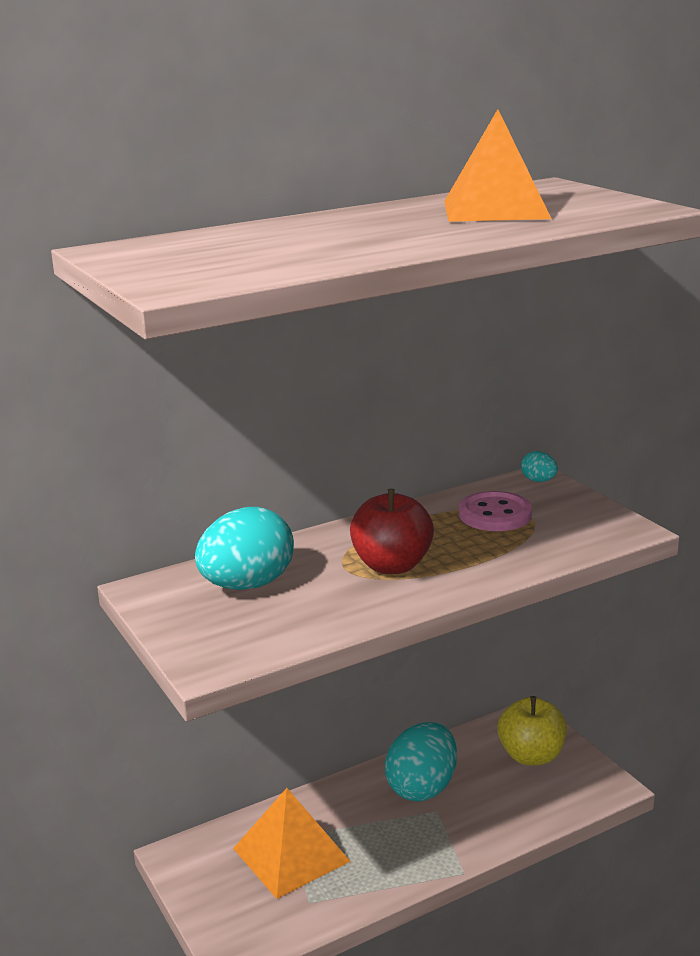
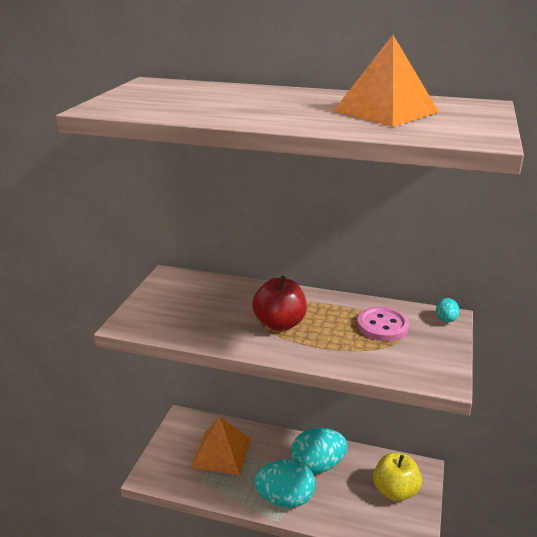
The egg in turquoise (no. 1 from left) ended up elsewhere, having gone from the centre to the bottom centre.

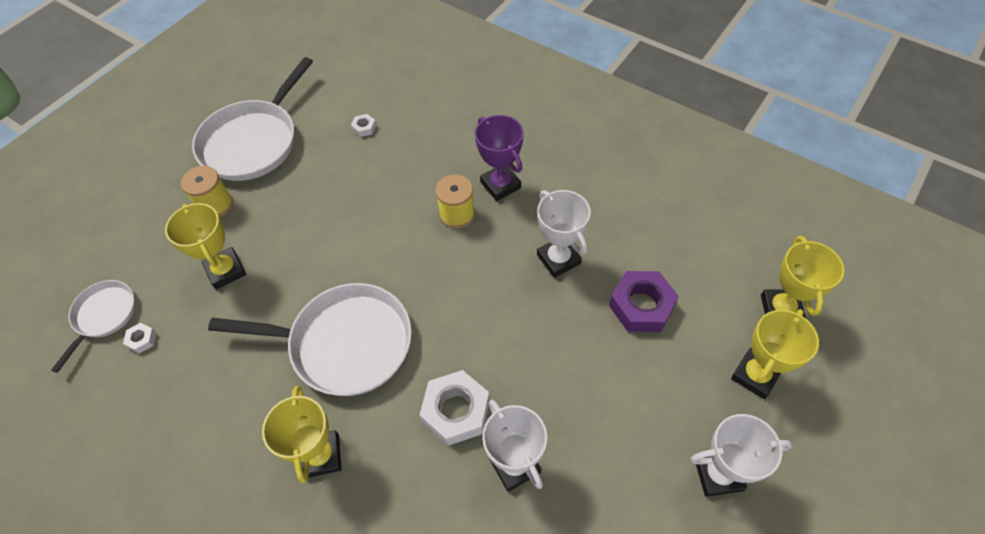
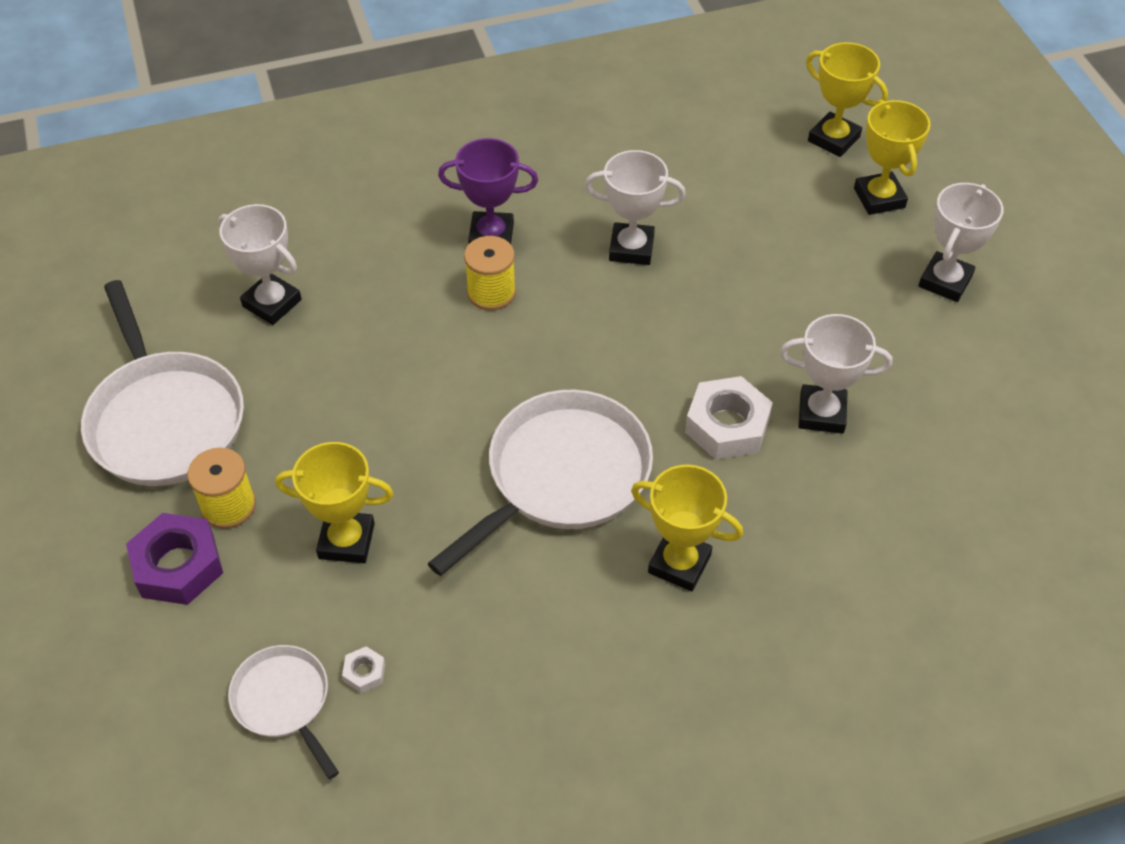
The hex nut in violet ended up elsewhere, having gone from the centre to the middle left.
Where the hex nut in pure white (no. 2 from left) stood at the top centre, the award cup in pure white (no. 1 from left) came to stand at the top left.

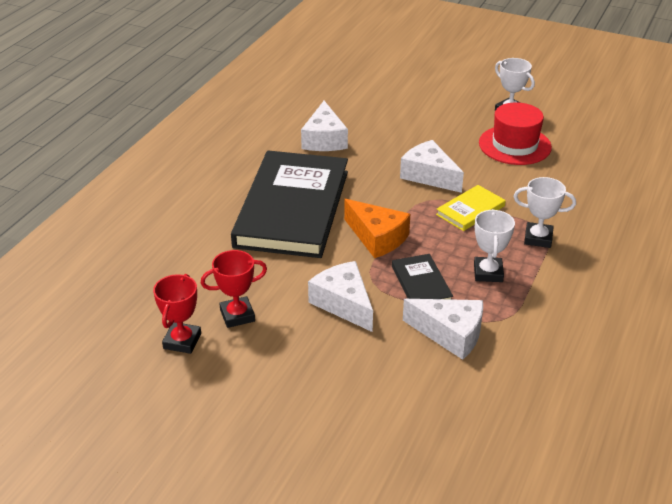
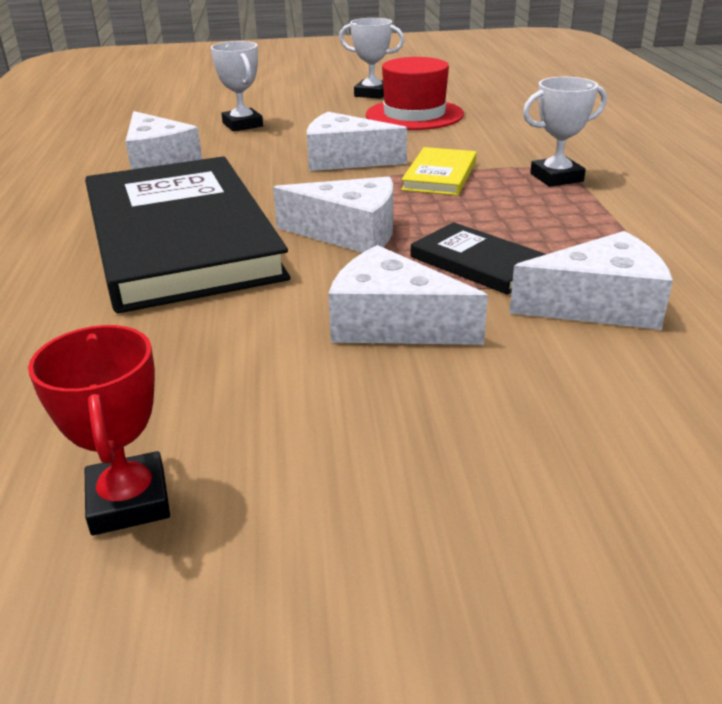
The second view lost the award cup in red (no. 2 from left) at the centre.
The award cup in pure white (no. 1 from left) ended up elsewhere, having gone from the middle right to the top left.
What was the cheese wedge in orange-coloured at the centre turned into the cheese wedge in pure white (no. 2 from left) at the top centre.

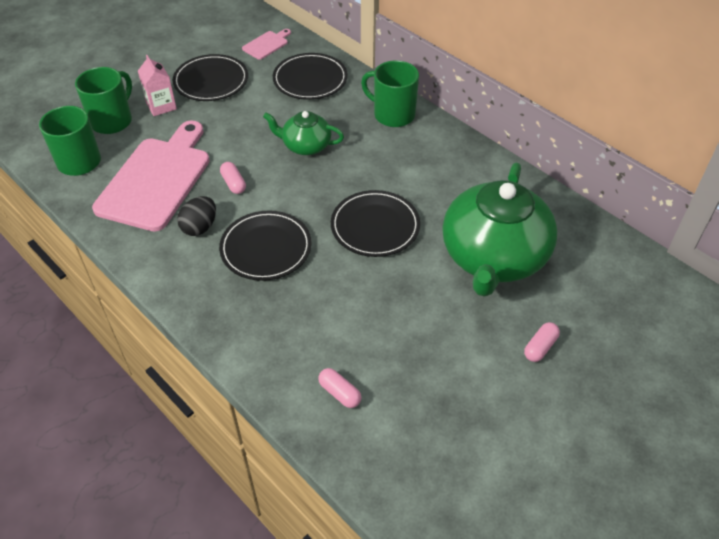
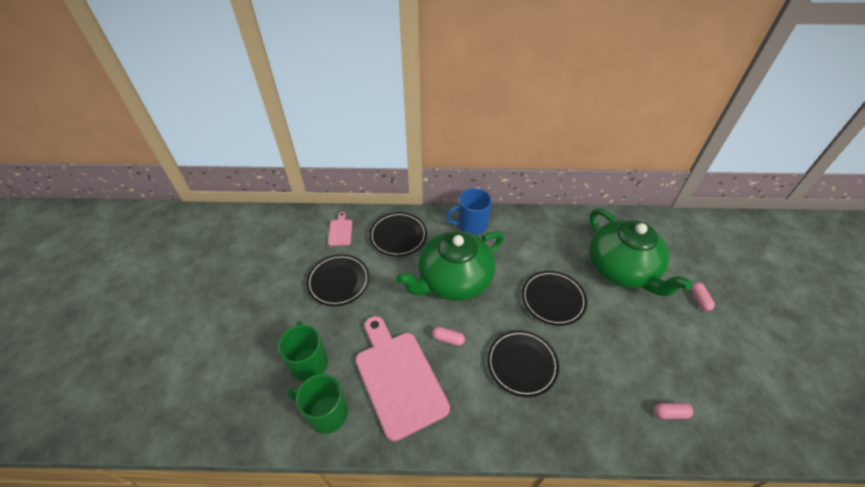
The second view lost the juice carton in rosy at the top left.
The second view lost the egg in ebony at the middle left.
What was the tea mug in emerald (no. 3 from left) at the top centre turned into the tea mug in royal blue at the centre.
The size of the tea pot in emerald (no. 1 from left) at the top centre changed by a factor of 1.98.

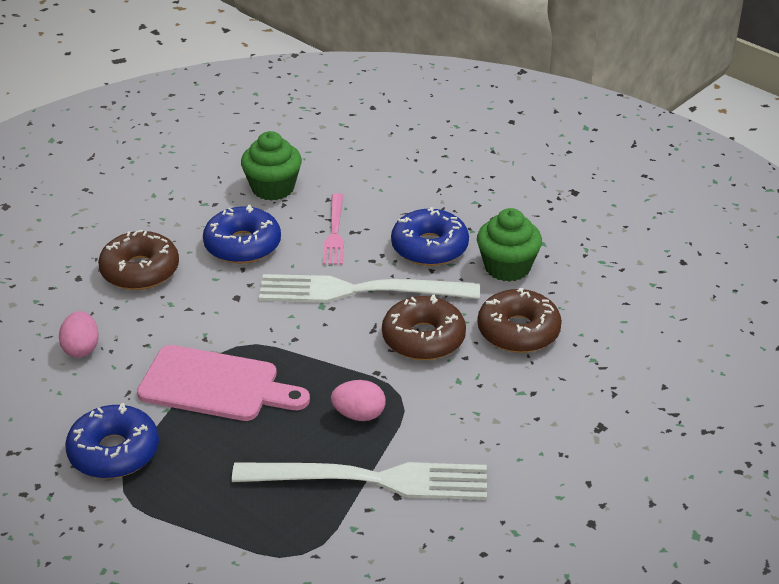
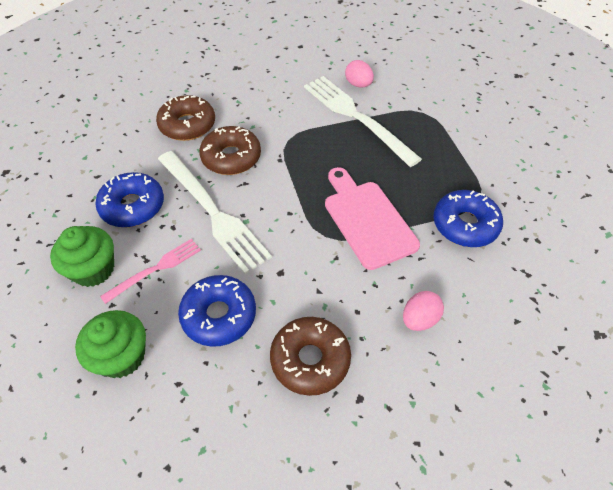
The egg in rosy (no. 2 from left in the first image) ended up elsewhere, having gone from the bottom centre to the top centre.
The fairy cake in emerald (no. 2 from left in the first image) ended up elsewhere, having gone from the centre to the middle left.

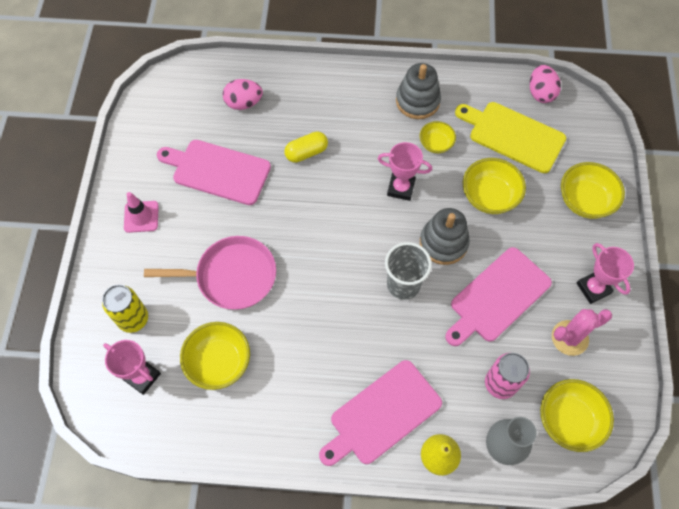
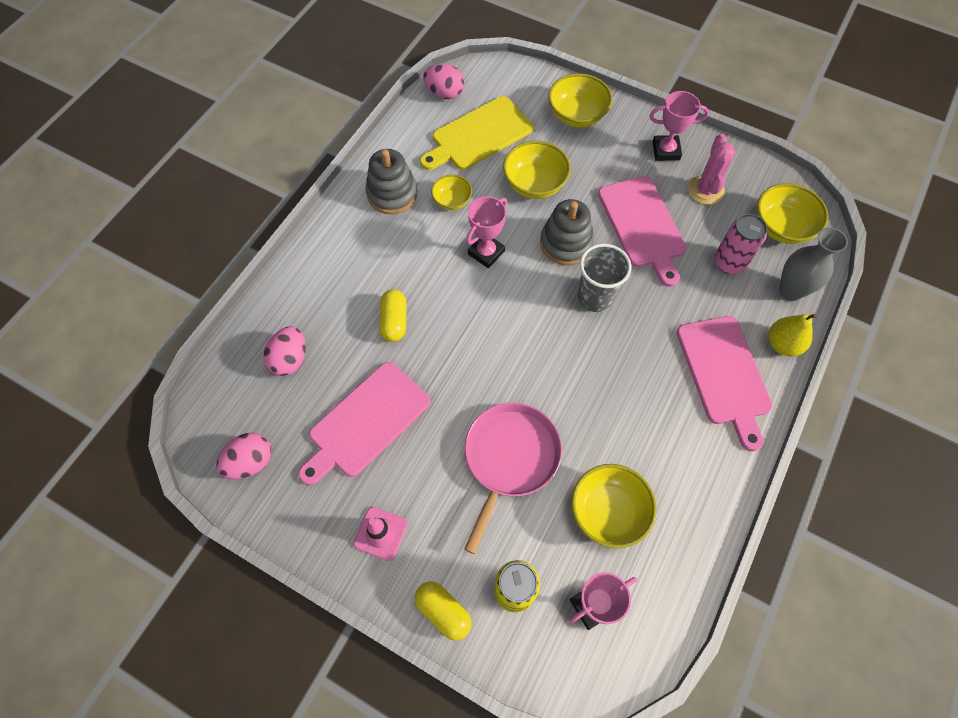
The second view gained the egg in rosy (no. 1 from left) at the middle left.
The second view gained the pill in yellow (no. 2 from left) at the bottom centre.

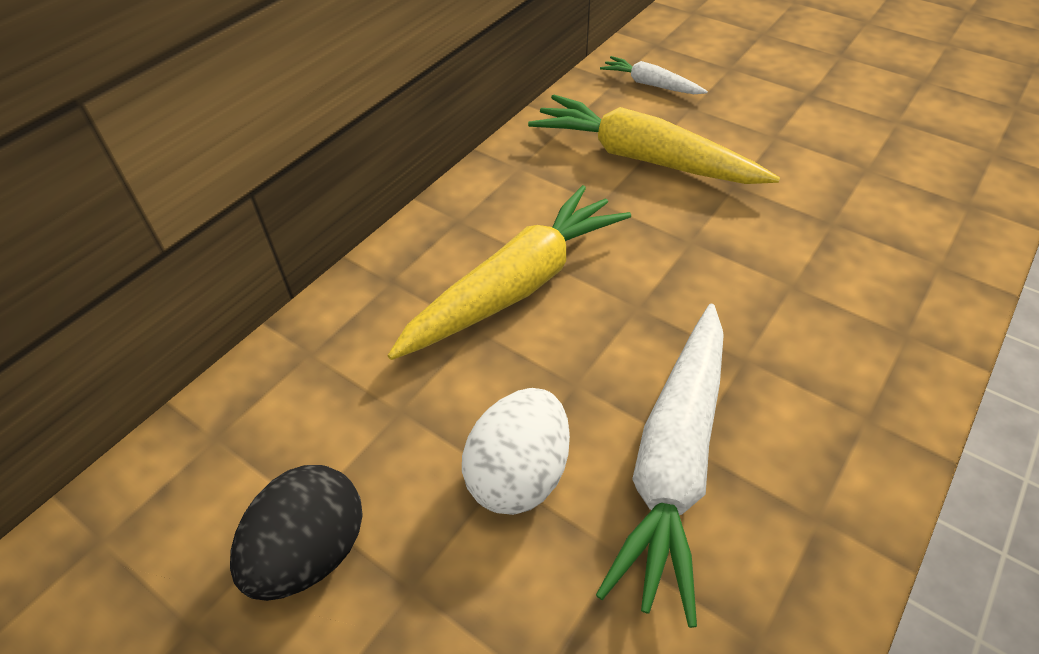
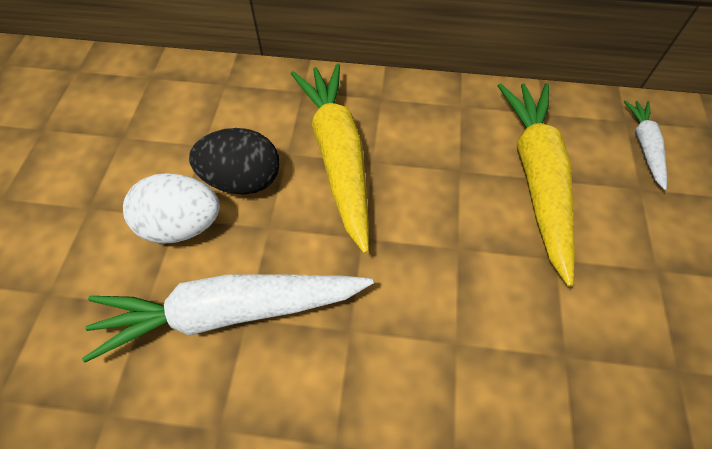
The egg in ebony ended up elsewhere, having gone from the bottom left to the middle left.
The root vegetable in yellow (no. 1 from left) at the centre ended up facing another way, 120 degrees counterclockwise from before.

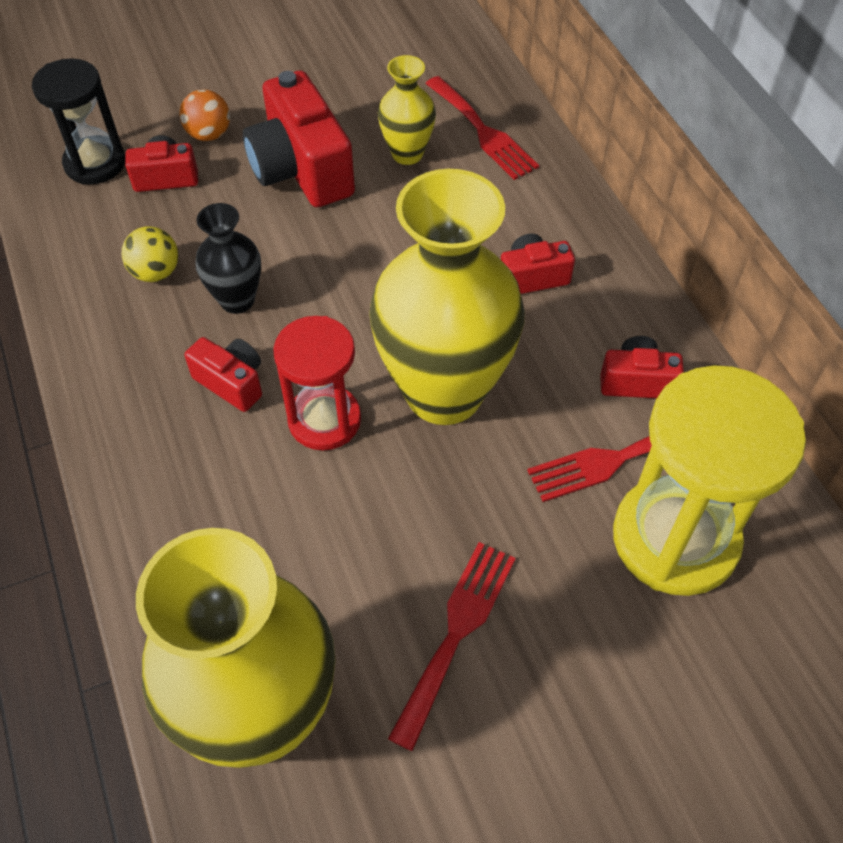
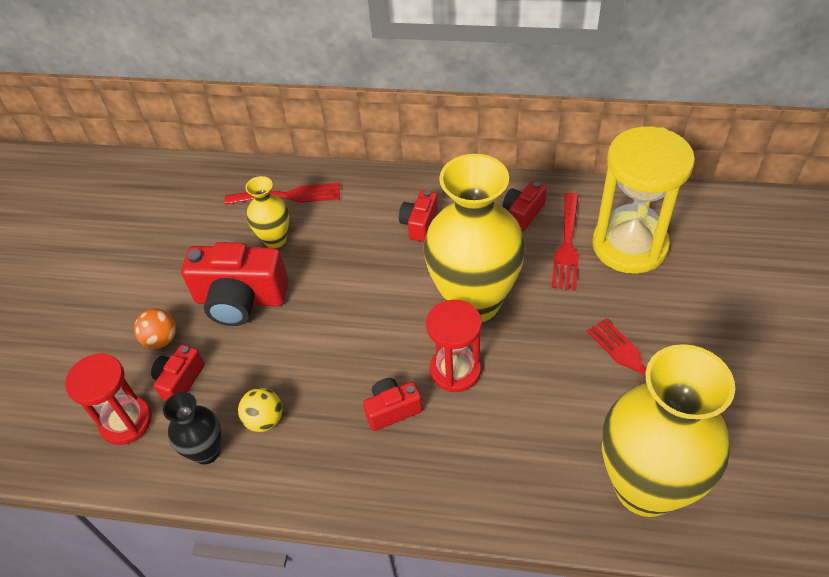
The tall vase in ebony ended up elsewhere, having gone from the top left to the bottom left.
What was the hourglass in ebony at the top left turned into the hourglass in red (no. 1 from left) at the bottom left.

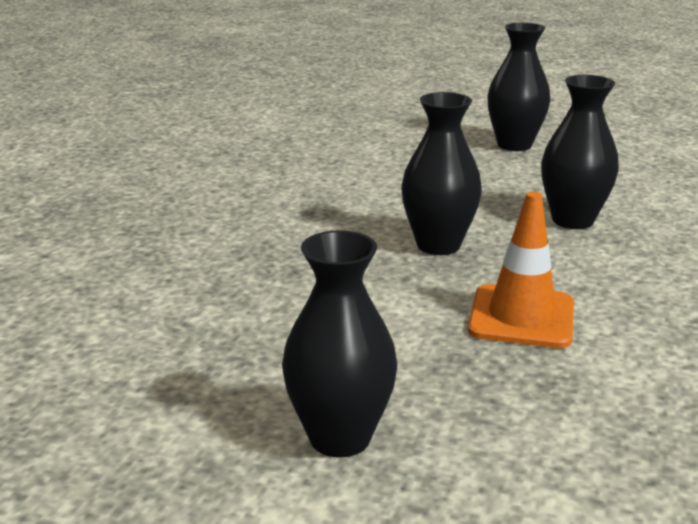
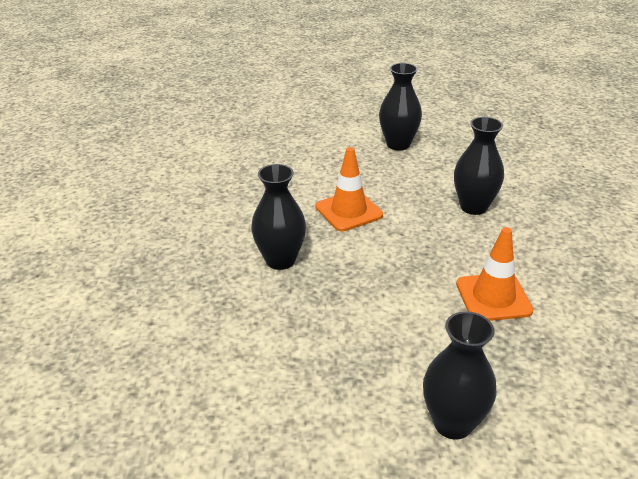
The second view gained the road cone in orange-coloured (no. 1 from left) at the centre.
The tall vase in ebony (no. 2 from left in the first image) ended up elsewhere, having gone from the top centre to the centre.

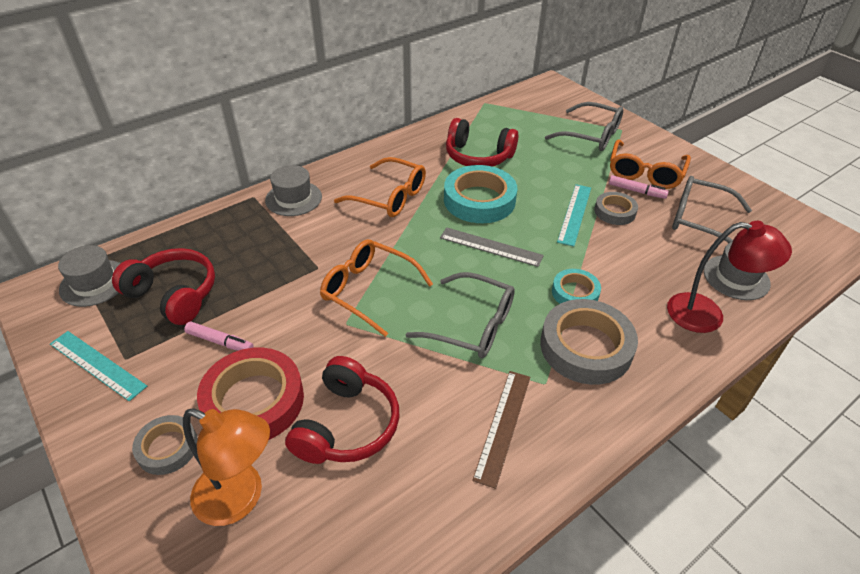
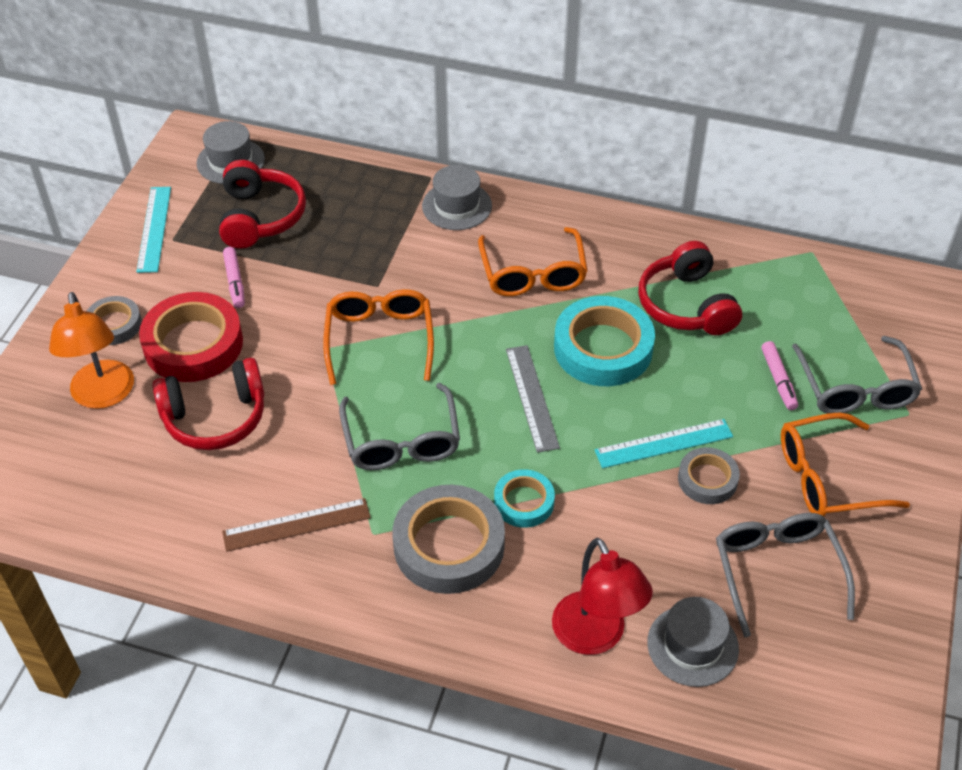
The marker in rosy (no. 2 from left) ended up elsewhere, having gone from the top right to the middle right.

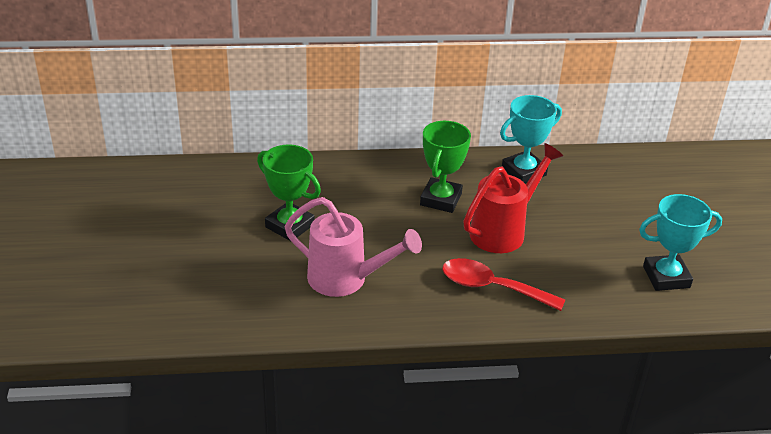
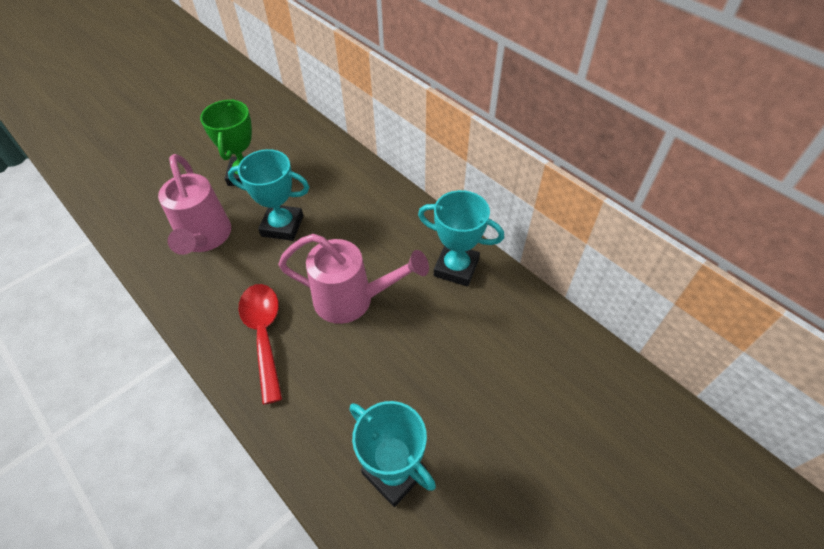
The second view lost the award cup in emerald (no. 2 from left) at the centre.
The second view gained the award cup in turquoise (no. 1 from left) at the middle left.
What was the watering can in red at the centre turned into the watering can in rosy (no. 2 from left) at the centre.

